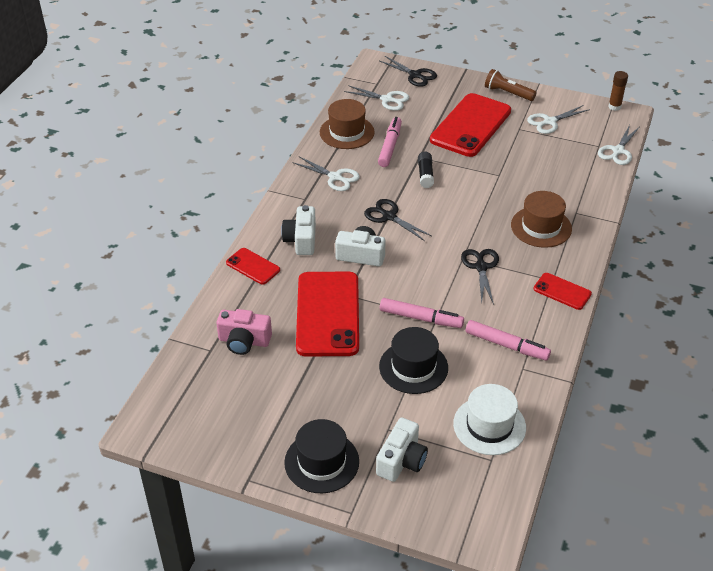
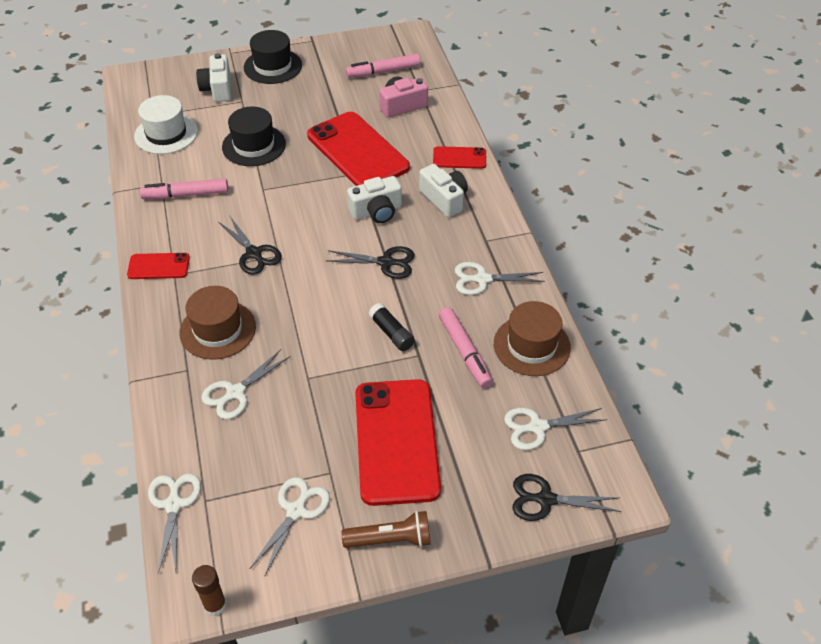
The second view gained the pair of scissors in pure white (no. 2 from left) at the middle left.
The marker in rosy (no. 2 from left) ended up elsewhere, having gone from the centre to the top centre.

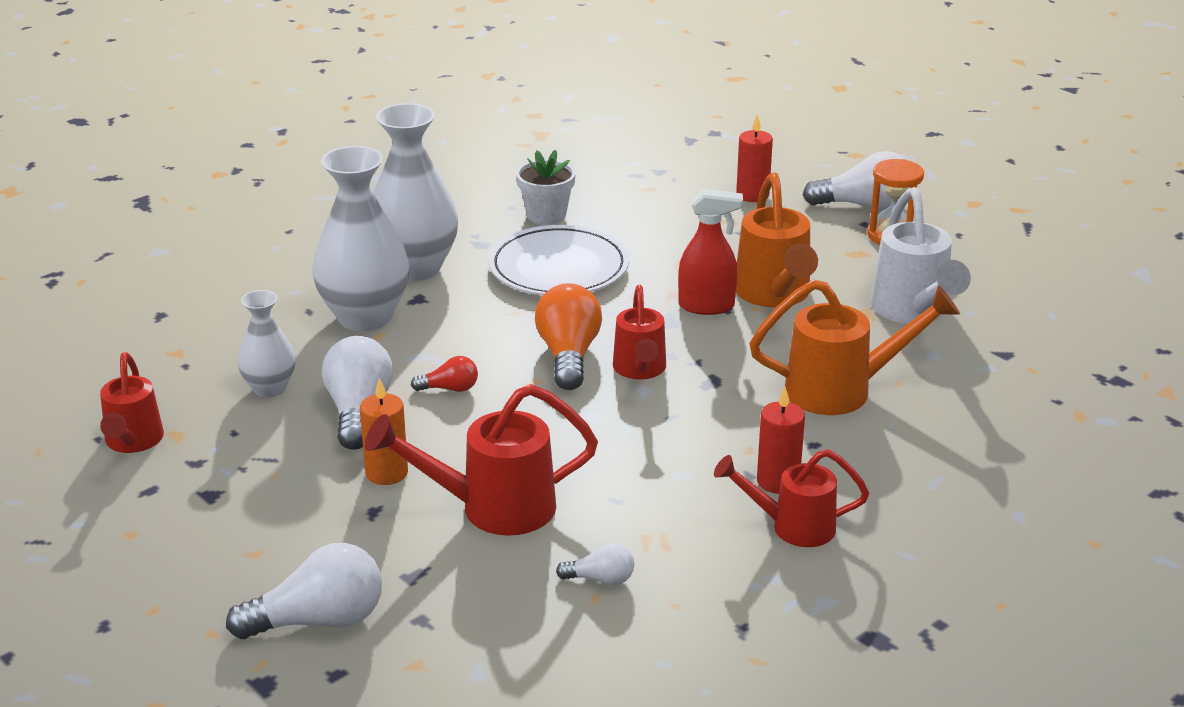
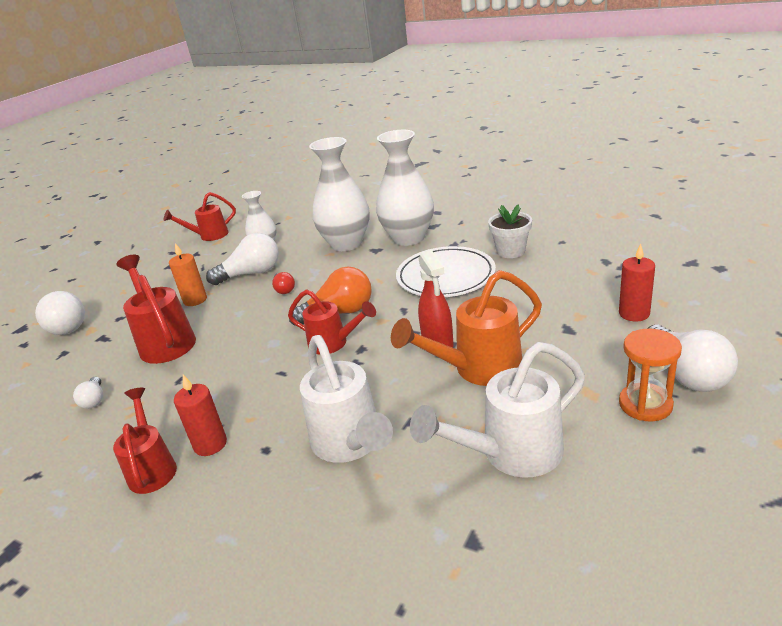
What was the watering can in orange-coloured (no. 2 from left) at the middle right turned into the watering can in pure white (no. 1 from left) at the centre.
The watering can in red (no. 3 from left in the first image) at the centre ended up facing another way, 135 degrees counterclockwise from before.

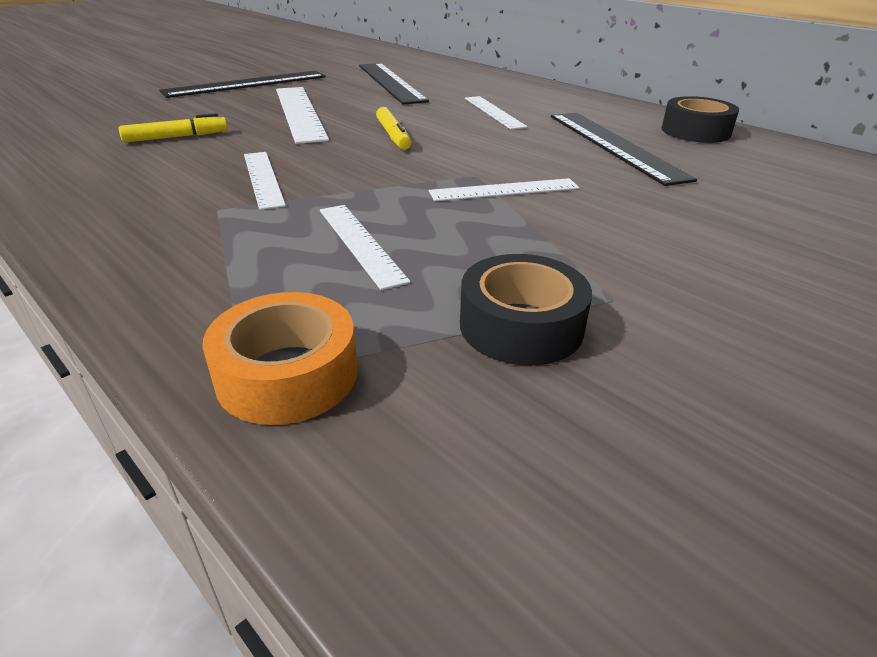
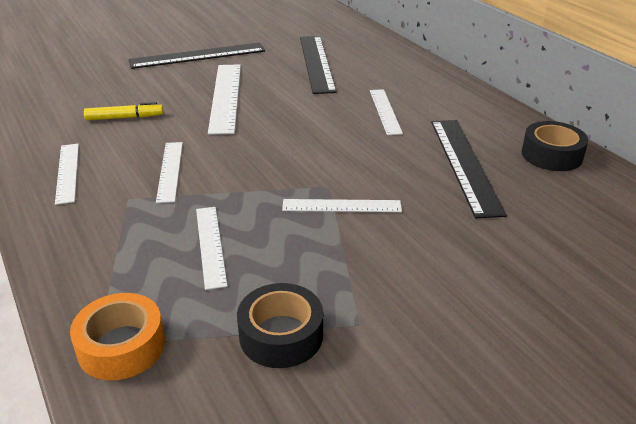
The second view lost the marker in yellow (no. 2 from left) at the top centre.
The second view gained the straightedge in pure white (no. 1 from left) at the middle left.

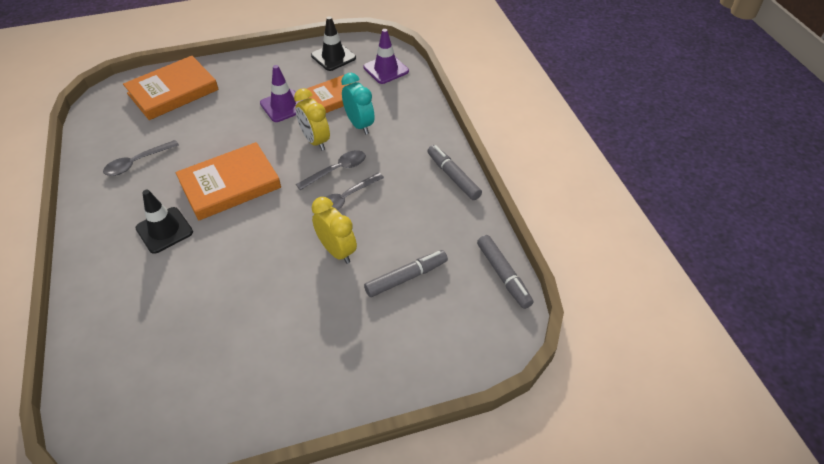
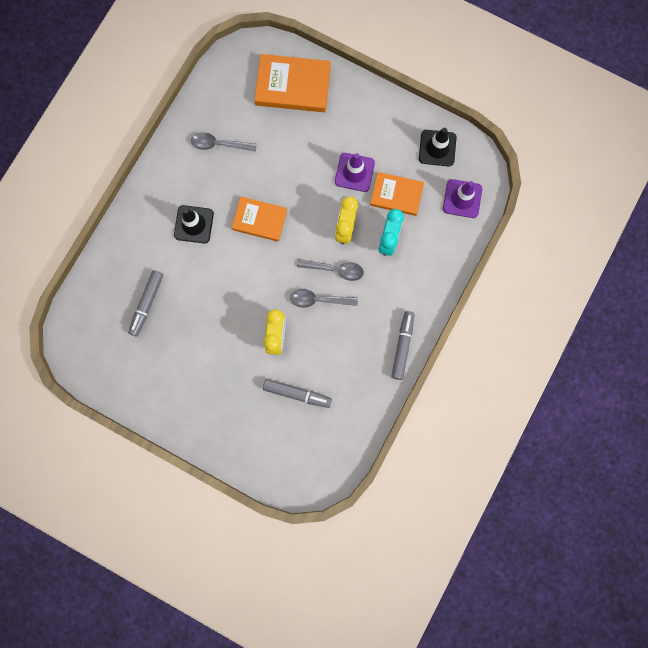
The marker in gray (no. 3 from left in the first image) ended up elsewhere, having gone from the centre to the middle left.
The size of the book in orange-coloured (no. 2 from left in the first image) at the middle left changed by a factor of 0.66.

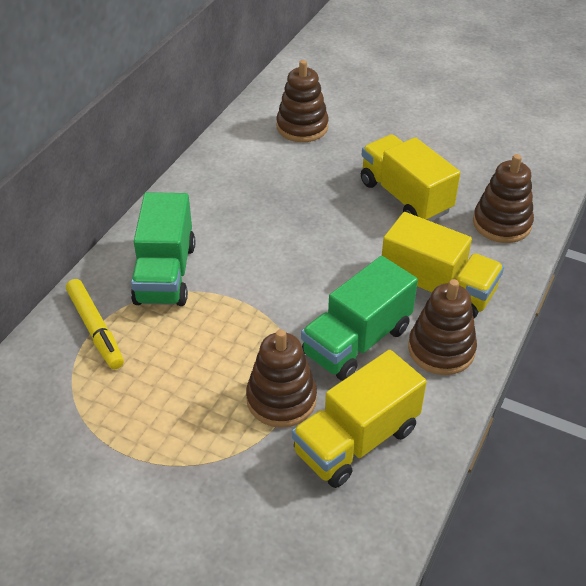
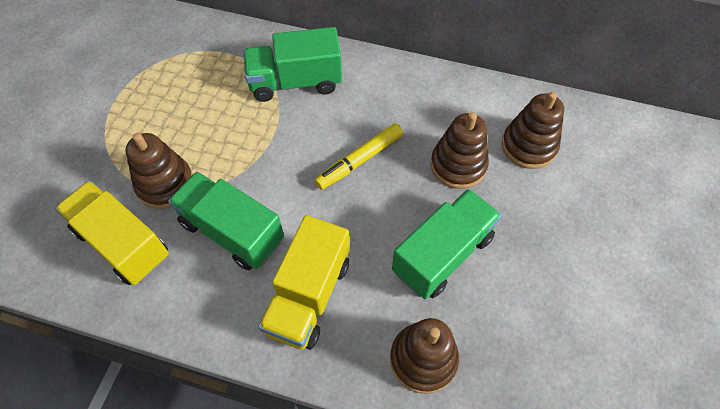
The marker in yellow ended up elsewhere, having gone from the middle left to the centre.
The ring stacker in dark brown (no. 3 from left) ended up elsewhere, having gone from the middle right to the centre.
What was the truck in yellow (no. 2 from left) at the top right turned into the truck in emerald (no. 3 from left) at the centre.

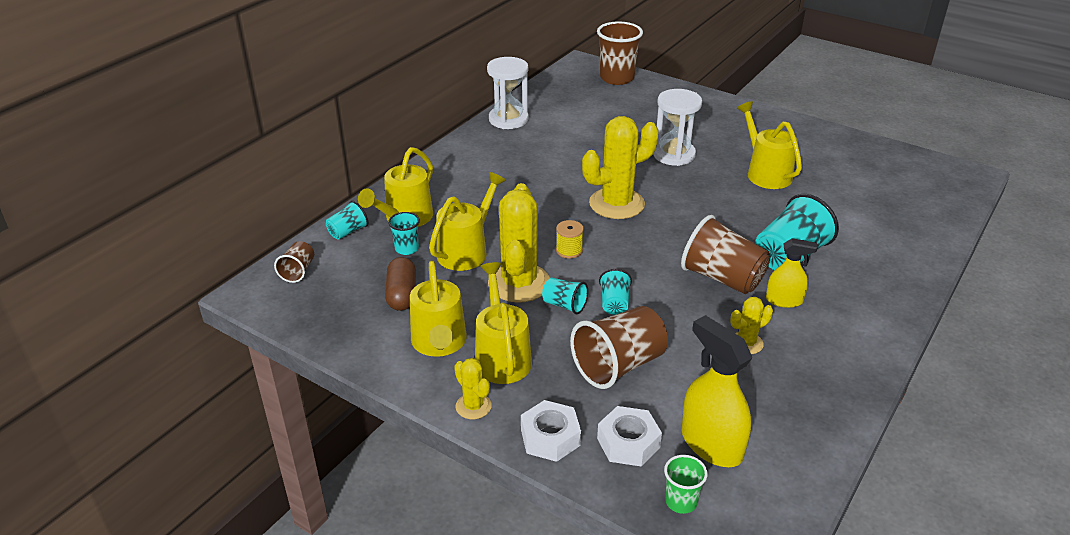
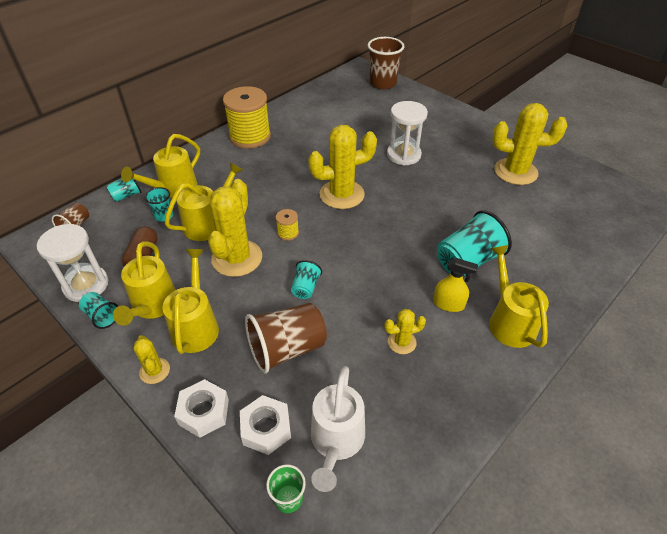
The second view lost the tumbler in dark brown (no. 4 from left) at the middle right.
The second view gained the spool in yellow (no. 1 from left) at the top centre.
The second view gained the saguaro cactus in yellow (no. 5 from left) at the top right.
The hourglass in pure white (no. 1 from left) ended up elsewhere, having gone from the top centre to the middle left.
The tumbler in turquoise (no. 3 from left in the first image) ended up elsewhere, having gone from the centre to the middle left.
The watering can in yellow (no. 5 from left) ended up elsewhere, having gone from the top right to the middle right.
Where the spray cleaner in yellow (no. 1 from left) stood at the bottom right, the watering can in pure white came to stand at the bottom centre.

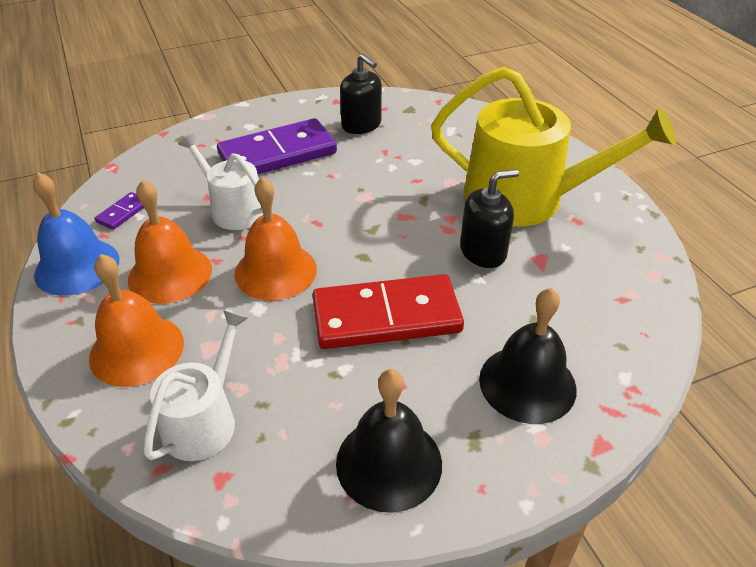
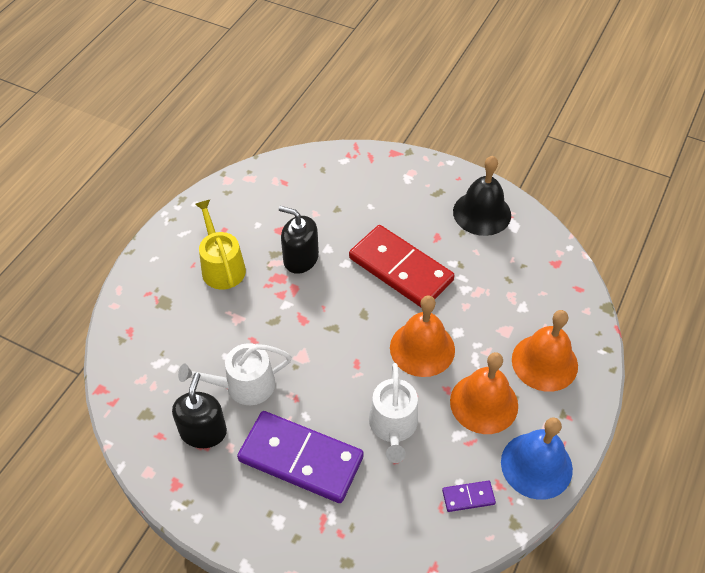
The second view lost the hand bell in ebony (no. 2 from left) at the middle right.
The watering can in pure white (no. 1 from left) ended up elsewhere, having gone from the bottom left to the centre.
The size of the watering can in yellow at the top right changed by a factor of 0.54.

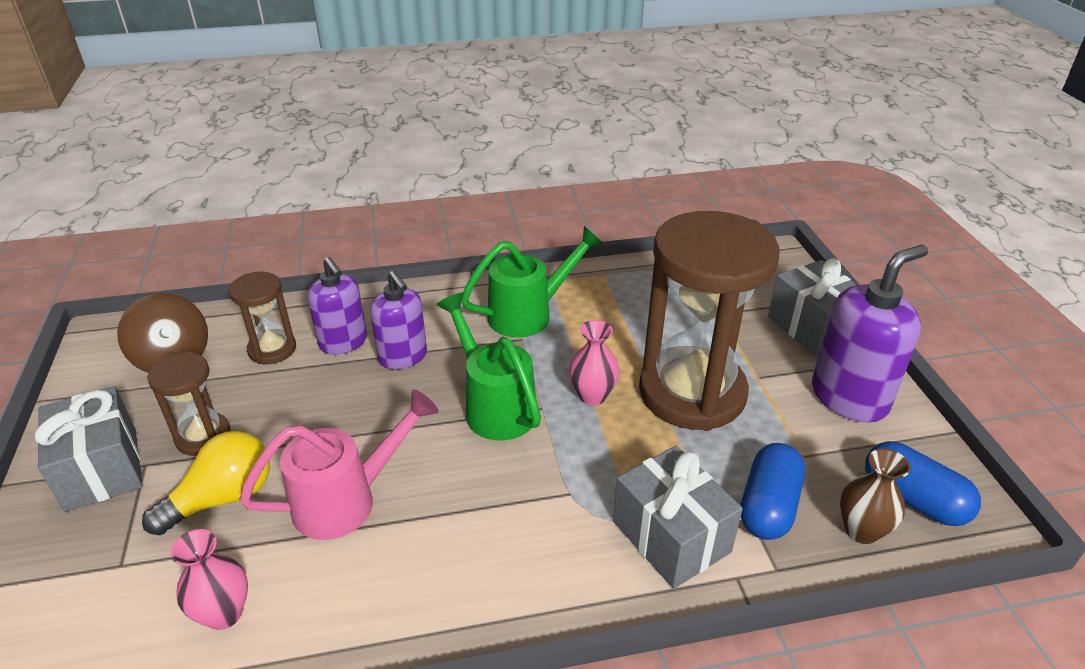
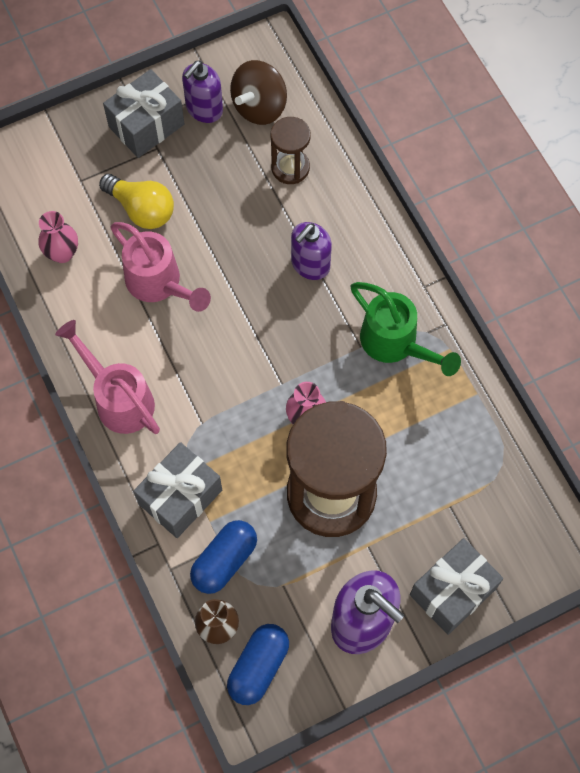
The second view lost the hourglass in dark brown (no. 1 from left) at the middle left.
The second view lost the watering can in emerald (no. 1 from left) at the centre.
The second view gained the watering can in rosy (no. 1 from left) at the middle left.
The soap pump in violet (no. 1 from left) ended up elsewhere, having gone from the middle left to the top centre.
The pill in royal blue (no. 1 from left) at the bottom right ended up facing another way, 60 degrees counterclockwise from before.

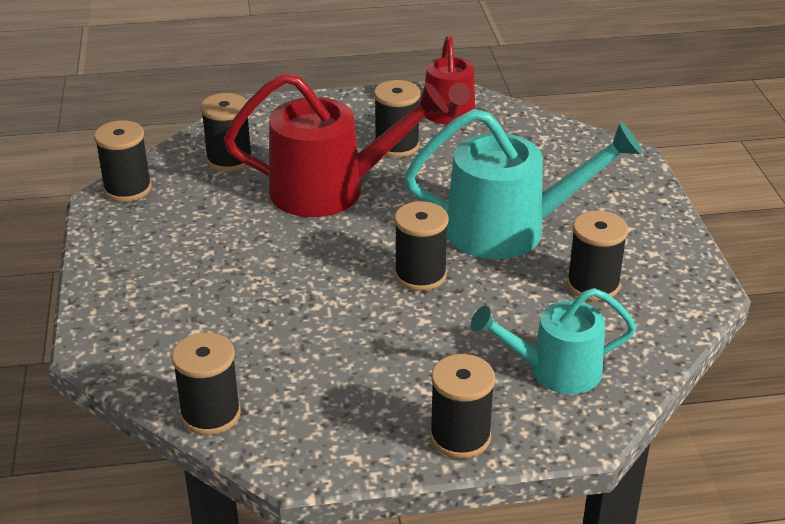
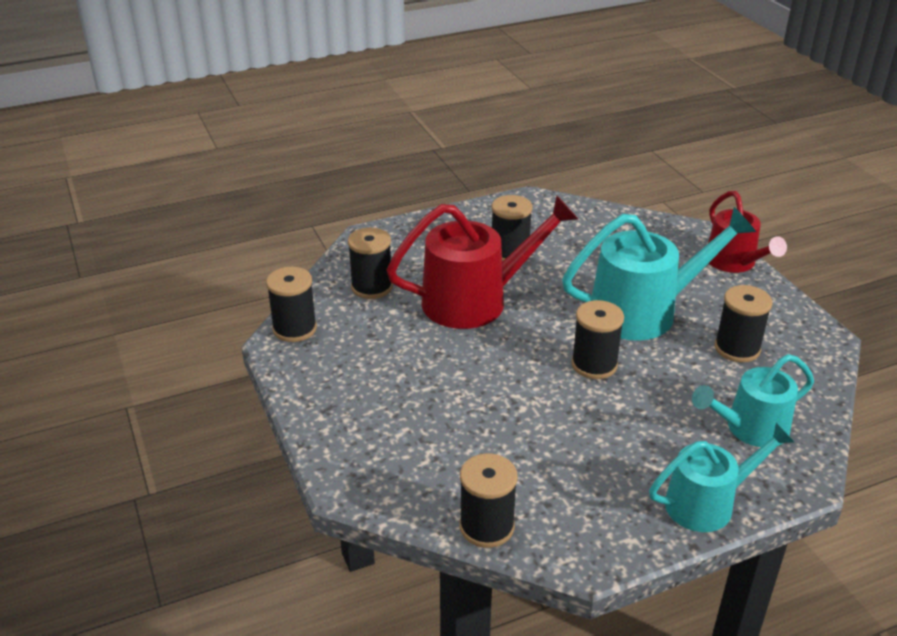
The watering can in red (no. 2 from left) ended up elsewhere, having gone from the top centre to the middle right.
Where the spool in ebony (no. 6 from left) stood at the bottom centre, the watering can in turquoise (no. 2 from left) came to stand at the bottom right.

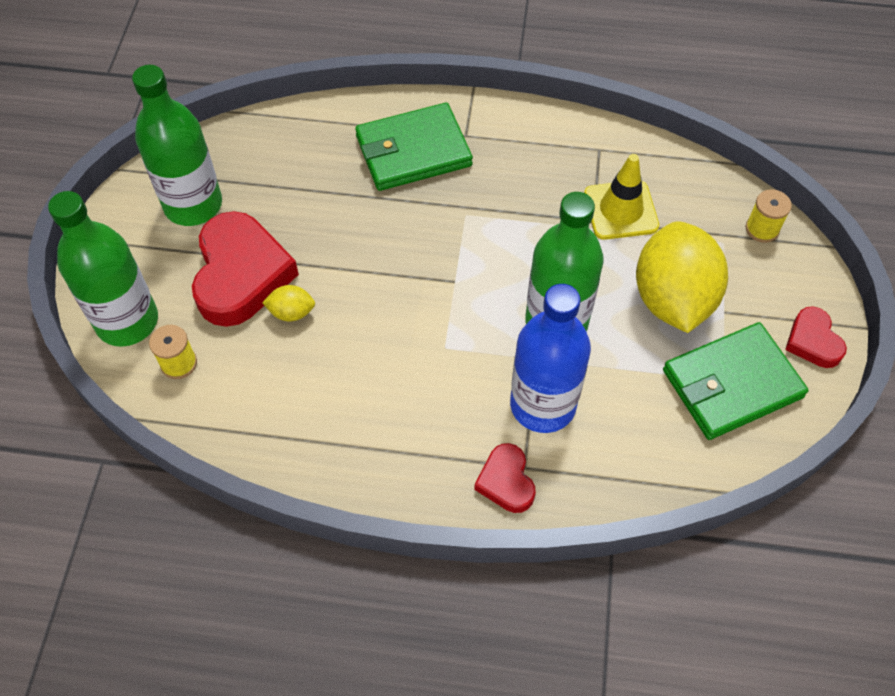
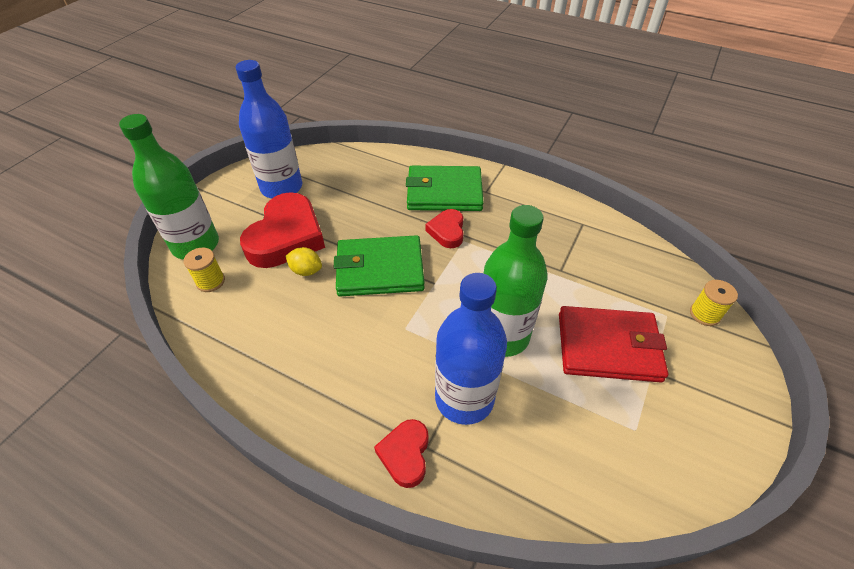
The second view lost the road cone in yellow at the top right.
The billfold in emerald (no. 2 from left in the first image) ended up elsewhere, having gone from the middle right to the centre.
The love heart in red (no. 3 from left) ended up elsewhere, having gone from the middle right to the centre.
Where the lemon in yellow (no. 2 from left) stood at the middle right, the billfold in red came to stand at the middle right.
What was the bottle in emerald (no. 2 from left) at the top left turned into the bottle in royal blue (no. 1 from left) at the top left.

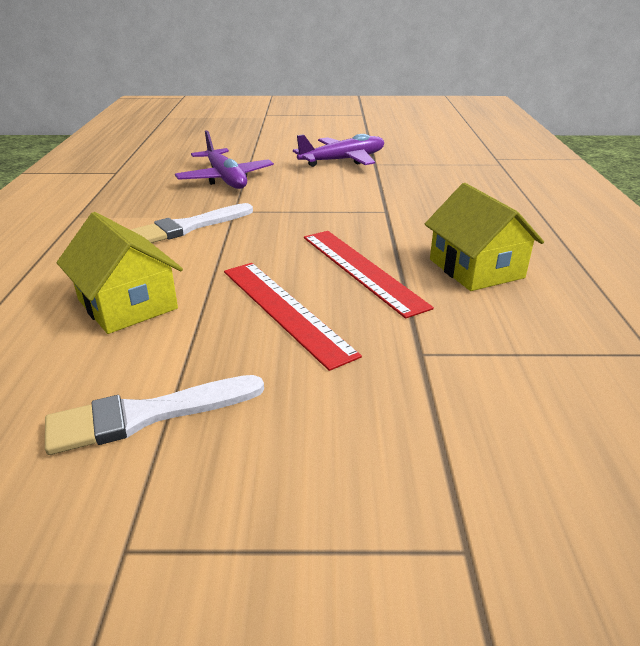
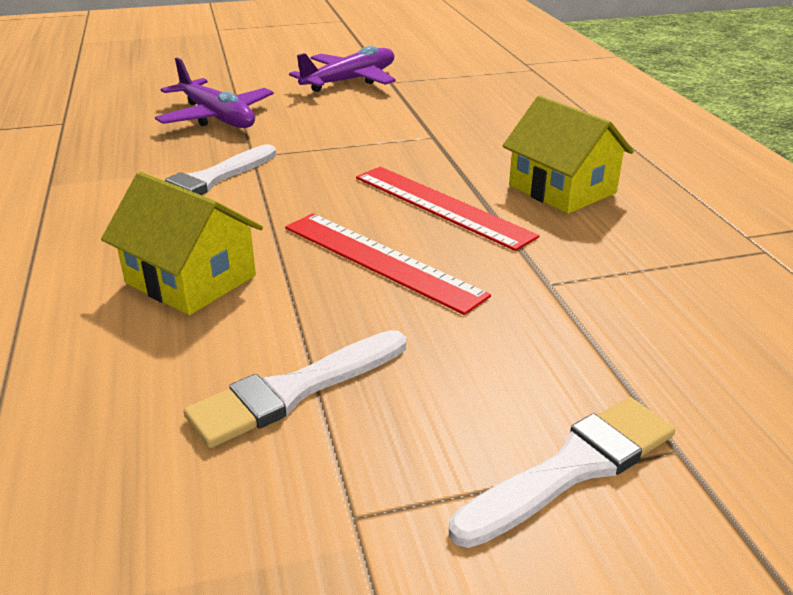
The second view gained the brush in pure white (no. 3 from left) at the bottom right.

